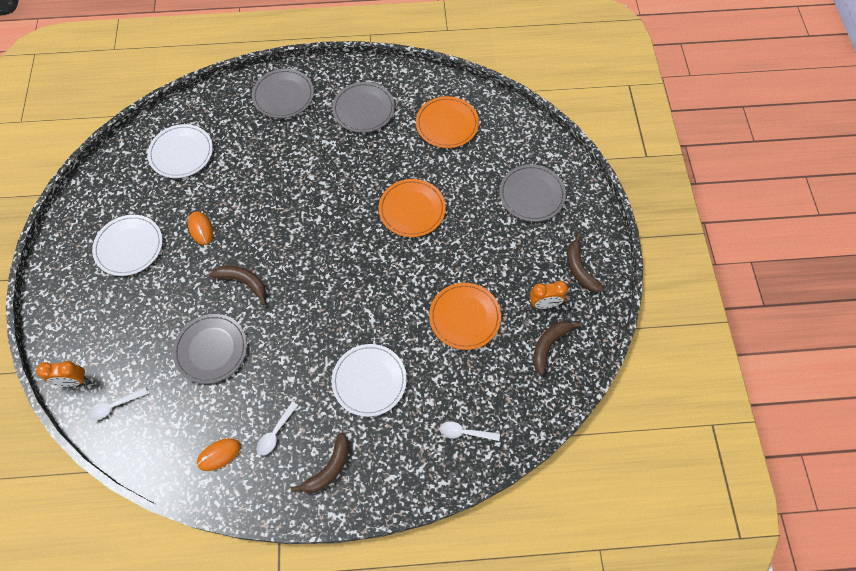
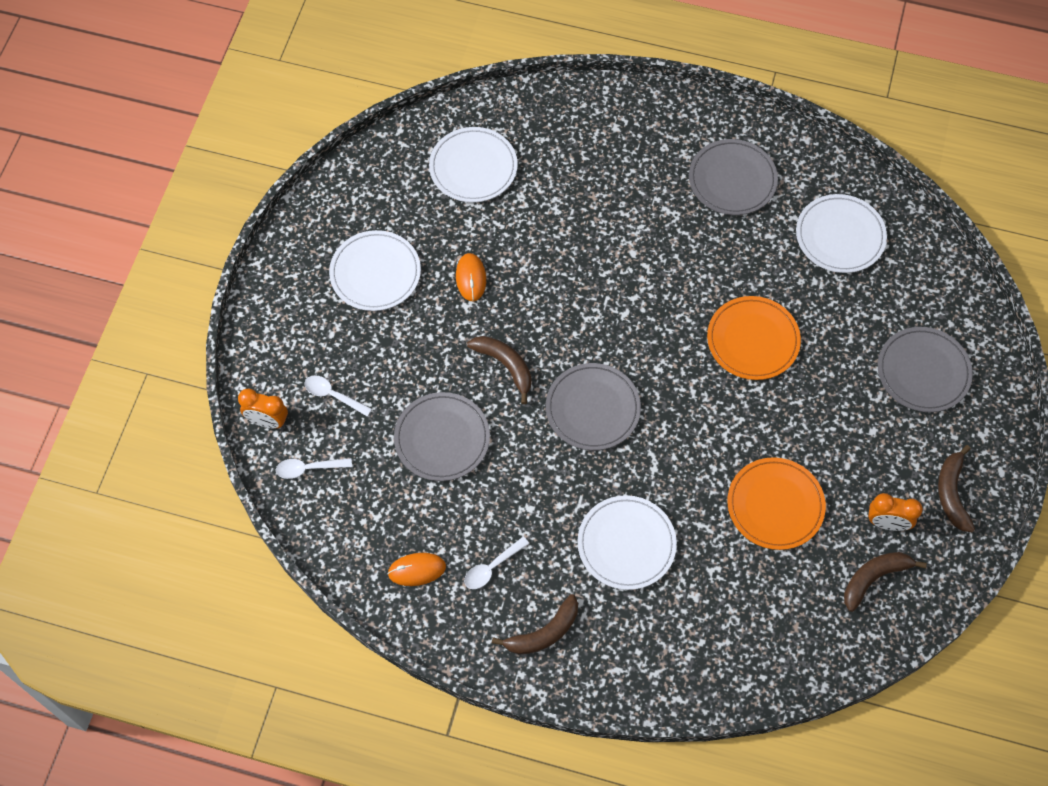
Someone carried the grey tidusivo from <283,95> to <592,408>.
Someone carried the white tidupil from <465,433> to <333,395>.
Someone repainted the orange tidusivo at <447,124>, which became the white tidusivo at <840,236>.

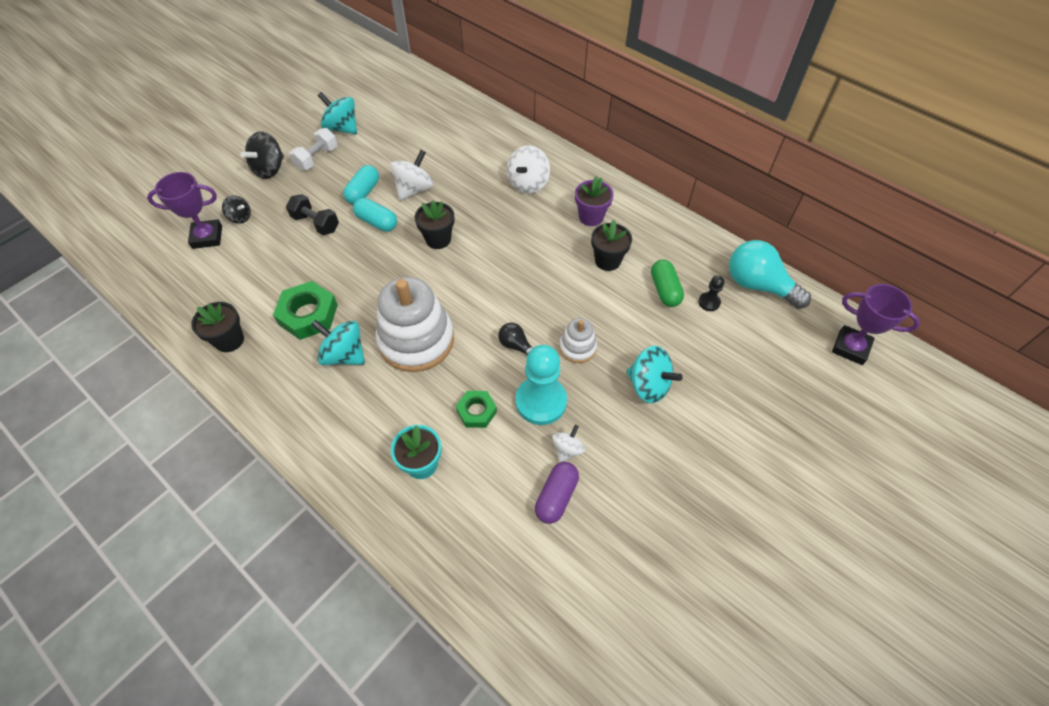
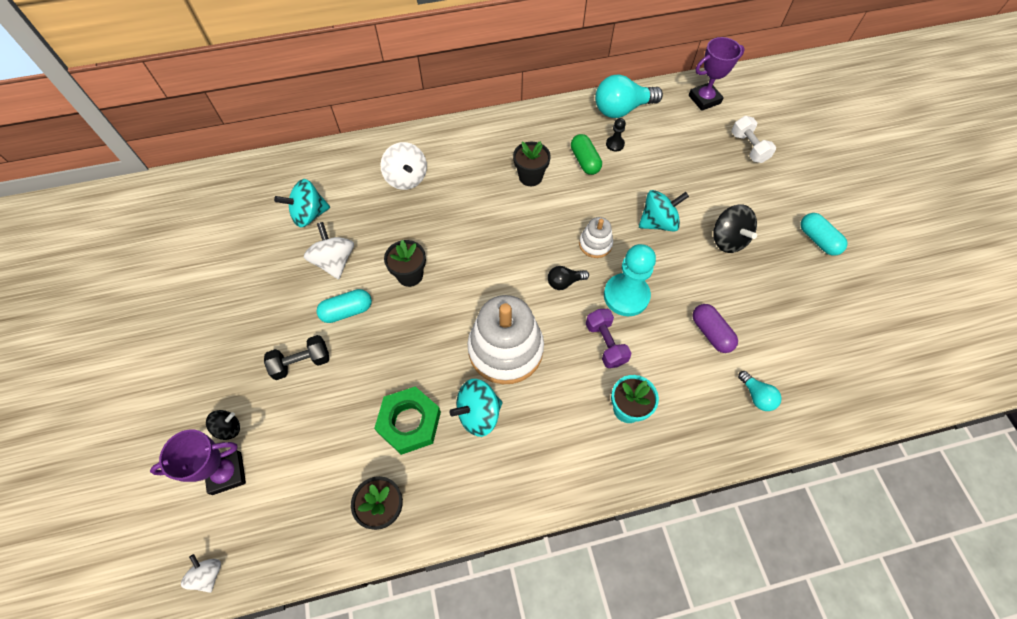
Someone took away the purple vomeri at <591,217>.
Someone put down the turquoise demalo at <756,396>.
Someone carried the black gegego from <269,169> to <728,240>.
Someone carried the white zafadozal from <317,158> to <748,147>.
Someone carried the turquoise gegego from <342,128> to <309,215>.
Someone carried the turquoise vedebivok from <363,192> to <818,240>.
Someone carried the white gegego from <567,449> to <208,574>.
Someone swapped the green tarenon at <476,411> for the purple zafadozal at <605,343>.
Someone rotated the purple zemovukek at <207,237> by 45 degrees clockwise.
Someone rotated the green vedebivok at <665,290> by 45 degrees clockwise.

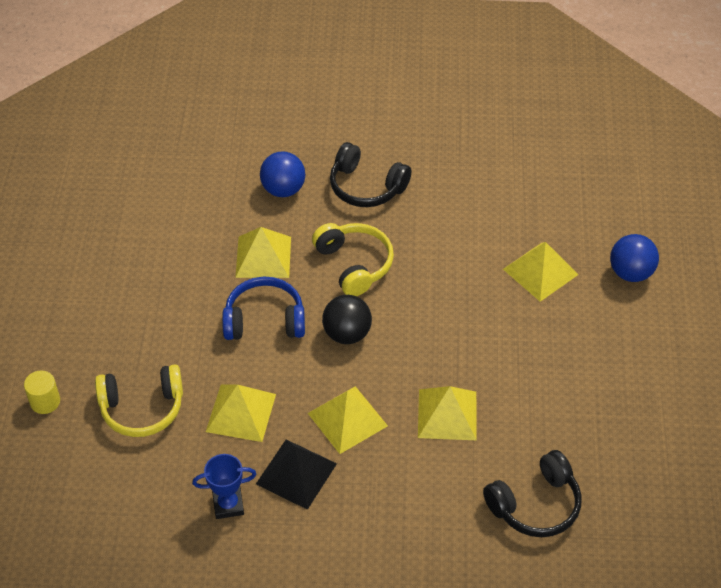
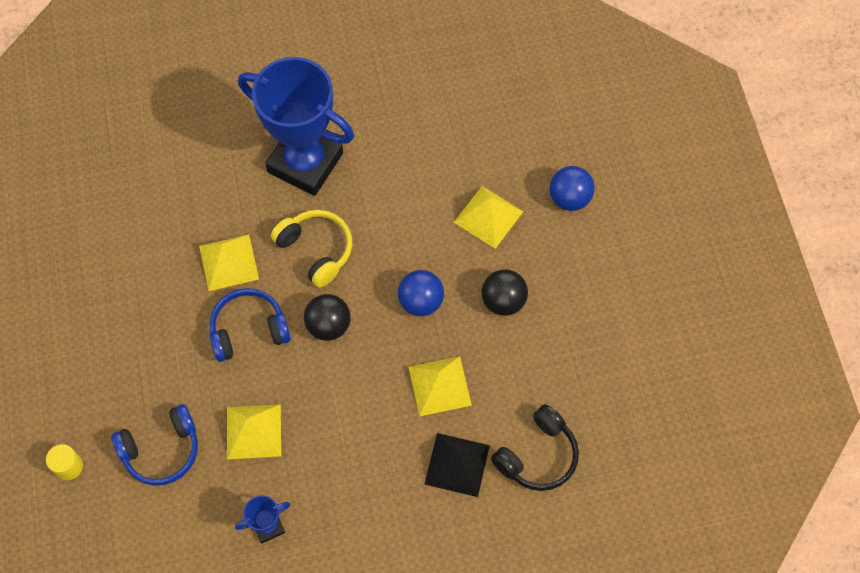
Someone took away the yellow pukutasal at <347,419>.
Someone put down the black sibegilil at <503,301>.
Someone carried the black pukutasal from <296,473> to <457,464>.
Someone carried the blue sibegilil from <283,189> to <421,301>.
Someone swapped the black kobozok at <366,187> for the blue zemovukek at <305,162>.
Someone repainted the yellow kobozok at <142,408>, which became the blue kobozok at <162,450>.

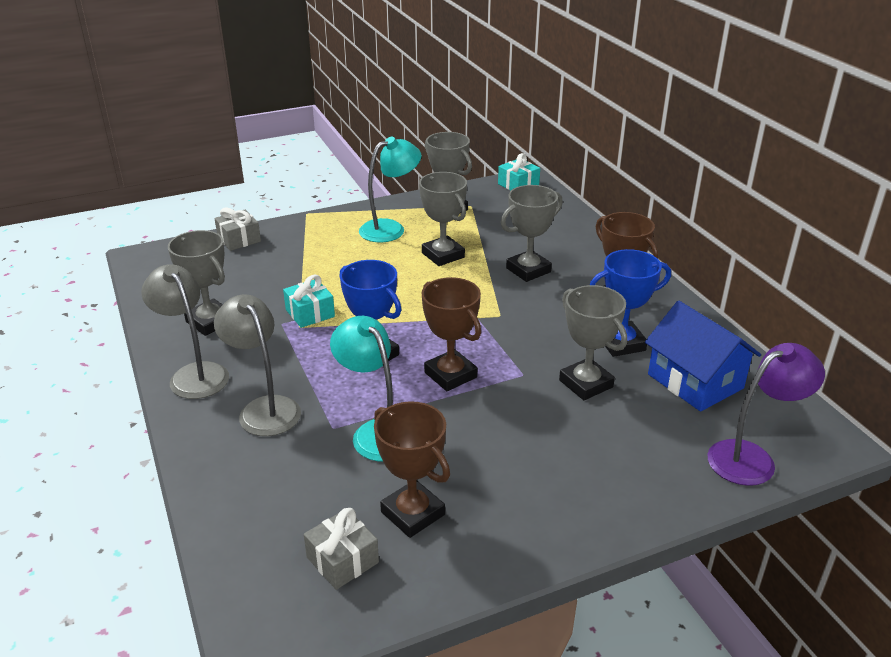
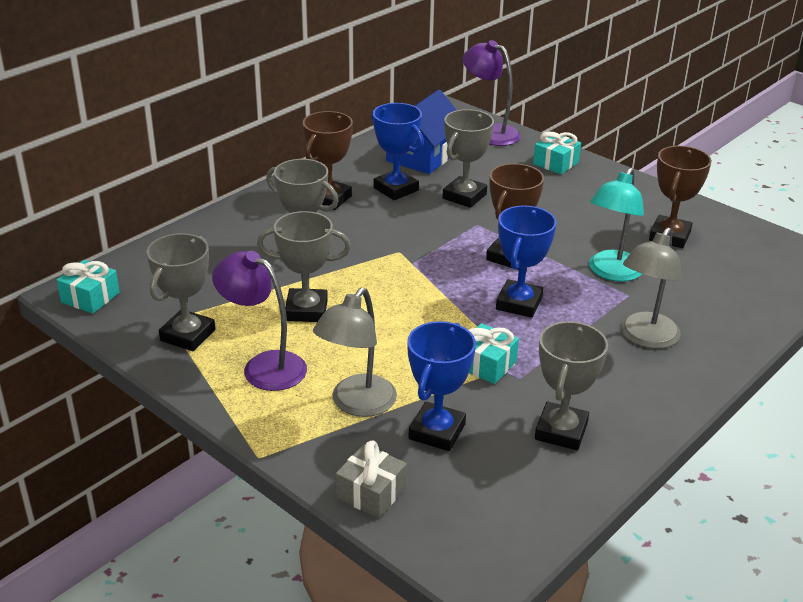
Someone took away the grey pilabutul at <342,560>.
Someone put down the blue zemovukek at <437,431>.
Someone put down the turquoise pilabutul at <555,163>.
Someone carried the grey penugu from <194,374> to <356,404>.
Someone repainted the turquoise penugu at <390,228>, which became the purple penugu at <264,366>.
Someone rotated the grey zemovukek at <443,255> by 60 degrees clockwise.

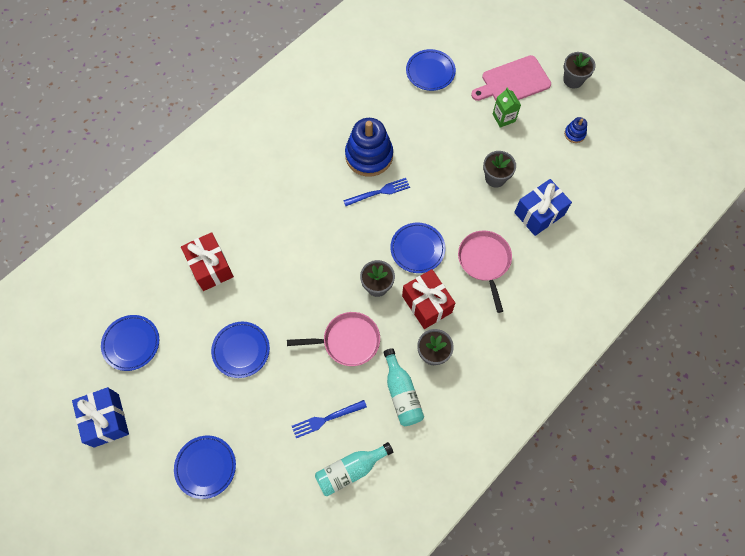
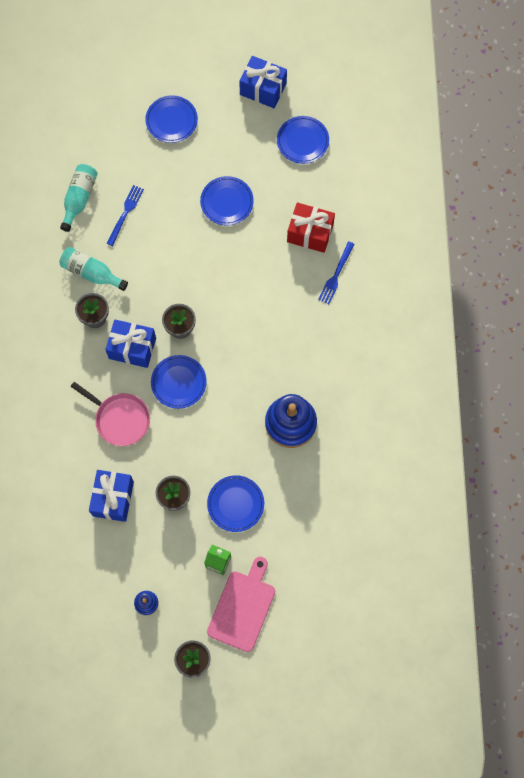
Someone took away the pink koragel at <348,341>.
Someone carried the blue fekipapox from <379,192> to <336,275>.
Someone carried the blue tidusivo from <430,72> to <235,504>.
Someone repainted the red pilabutul at <427,304>, which became the blue pilabutul at <132,348>.

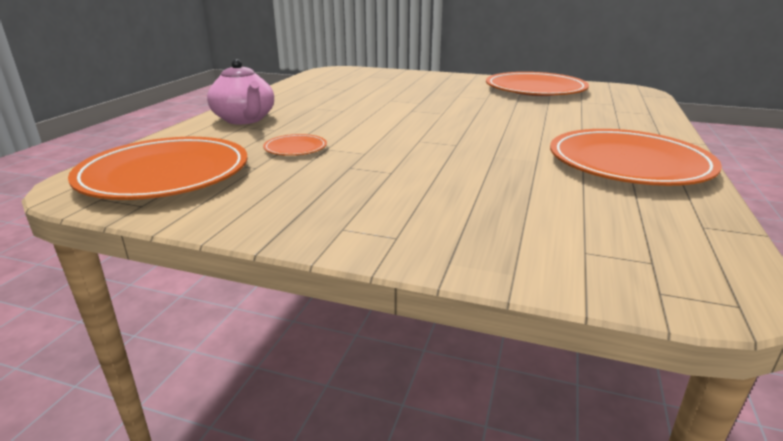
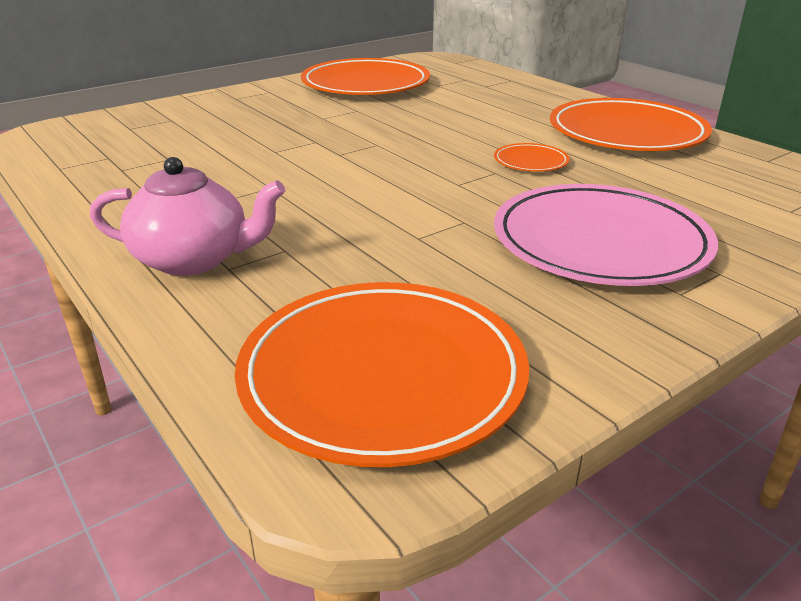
Someone put down the pink tidusivo at <600,242>.
Someone carried the orange tidusivo from <295,148> to <530,161>.

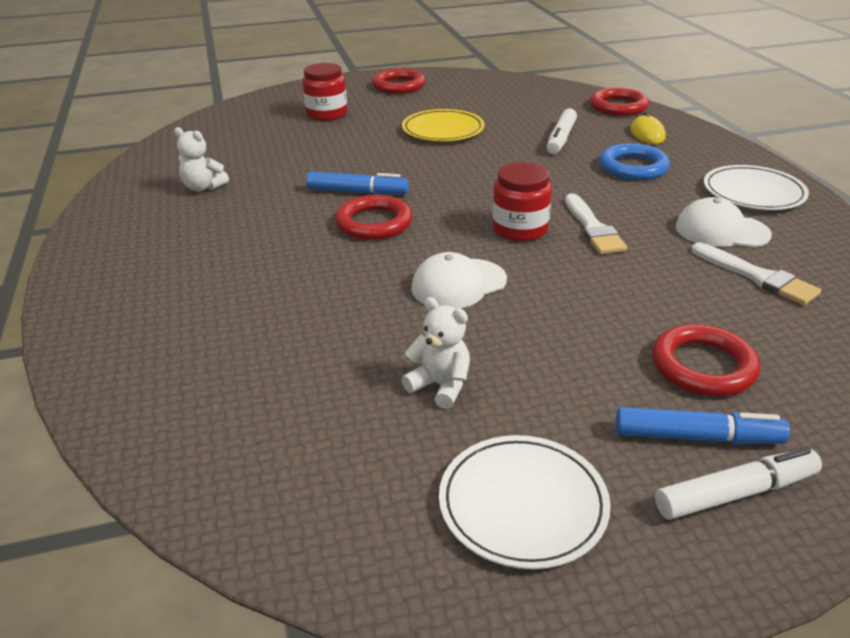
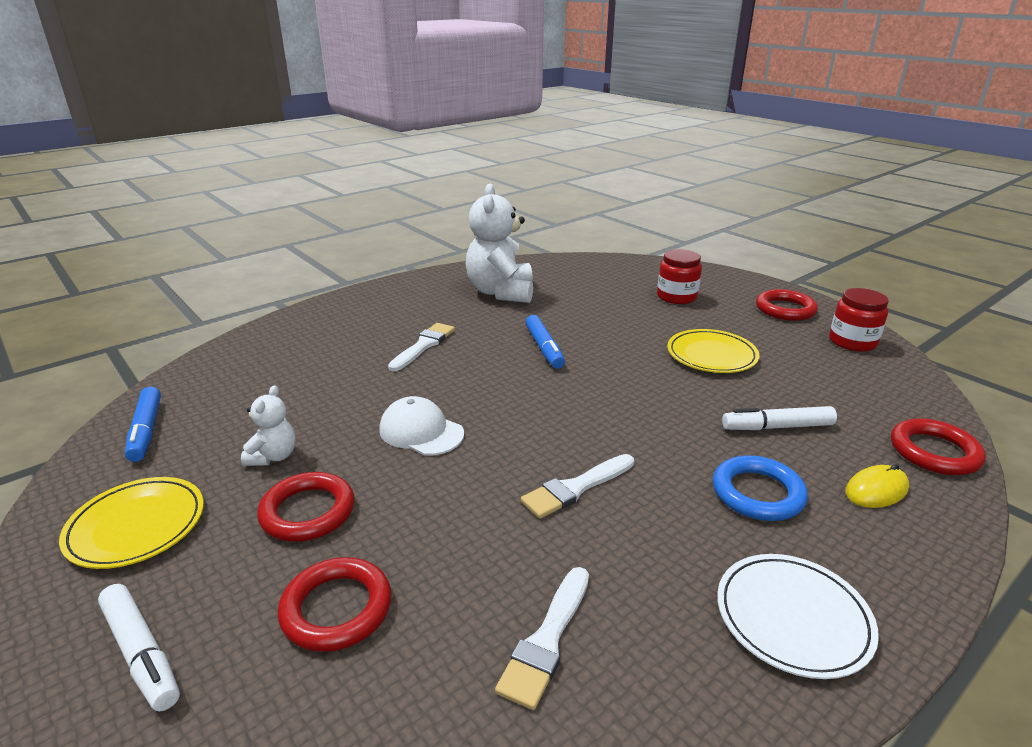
Someone took away the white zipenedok at <721,231>.
Someone put down the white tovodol at <423,345>.
Someone carried the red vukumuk from <374,223> to <308,512>.
Someone carried the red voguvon from <520,229> to <852,342>.
Someone carried the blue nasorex from <697,437> to <146,431>.
Someone repainted the white tidusivo at <523,504>, which became the yellow tidusivo at <136,526>.
Someone scaled the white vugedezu at <203,187> by 2.08.

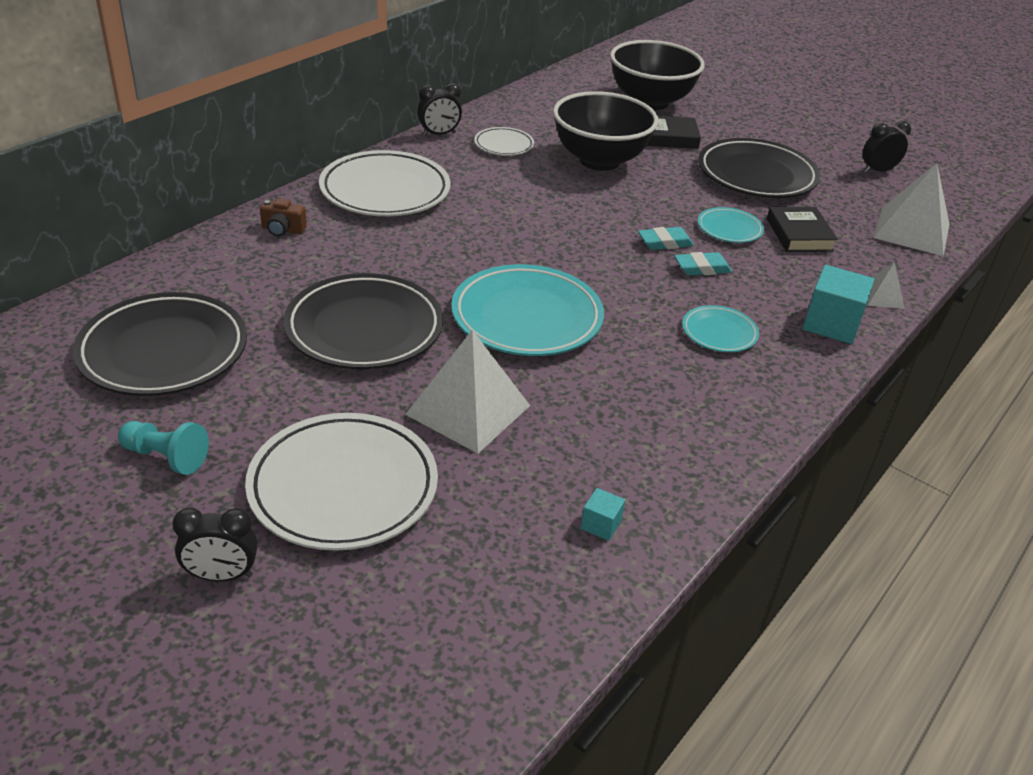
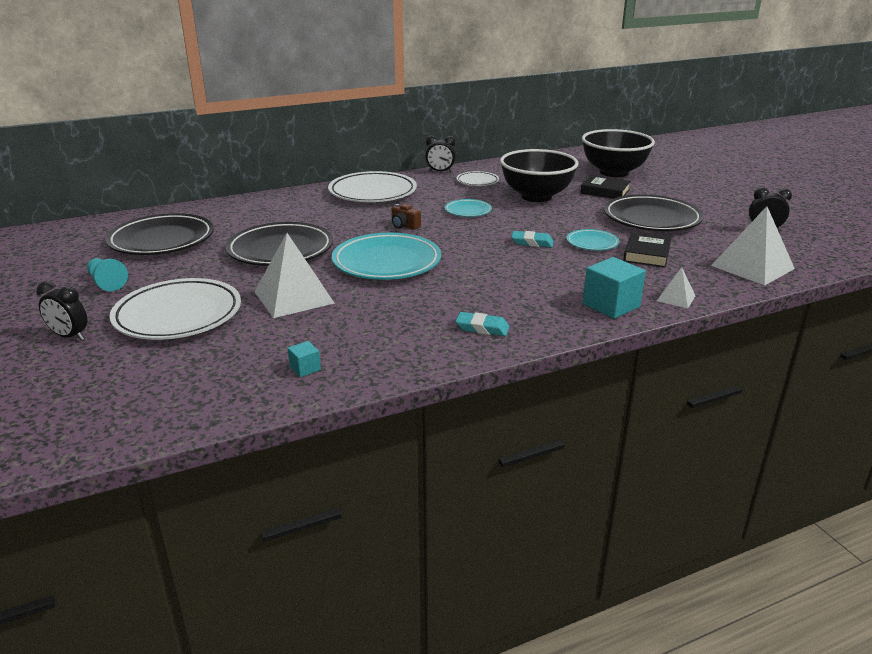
Someone carried the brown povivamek from <283,230> to <404,226>.
Someone carried the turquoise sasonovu from <702,268> to <482,328>.
Someone carried the turquoise tidusivo from <719,333> to <468,211>.

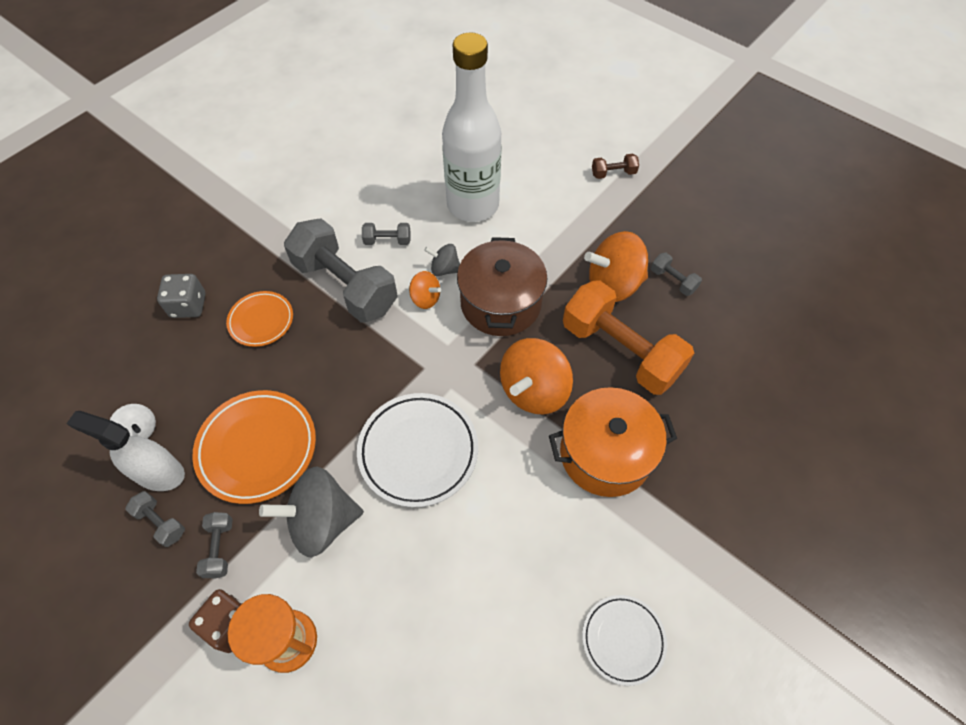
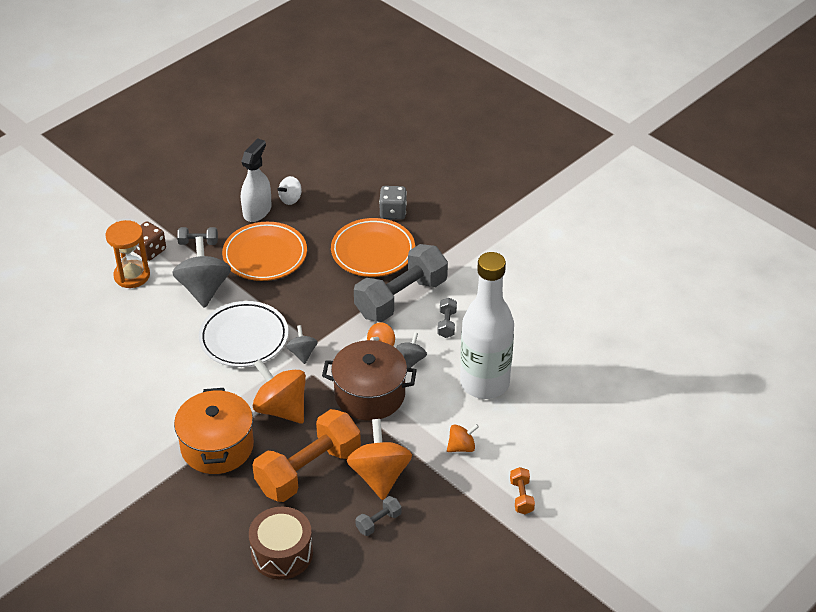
Someone took away the grey zafadozal at <161,522>.
Someone took away the white tidusivo at <623,639>.
Someone put down the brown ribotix at <282,553>.
Someone put down the grey gegego at <302,353>.
Someone put down the orange gegego at <461,447>.
Someone repainted the brown zafadozal at <613,173>, which became the orange zafadozal at <521,497>.
Someone scaled the orange tidusivo at <261,321> by 1.65.

